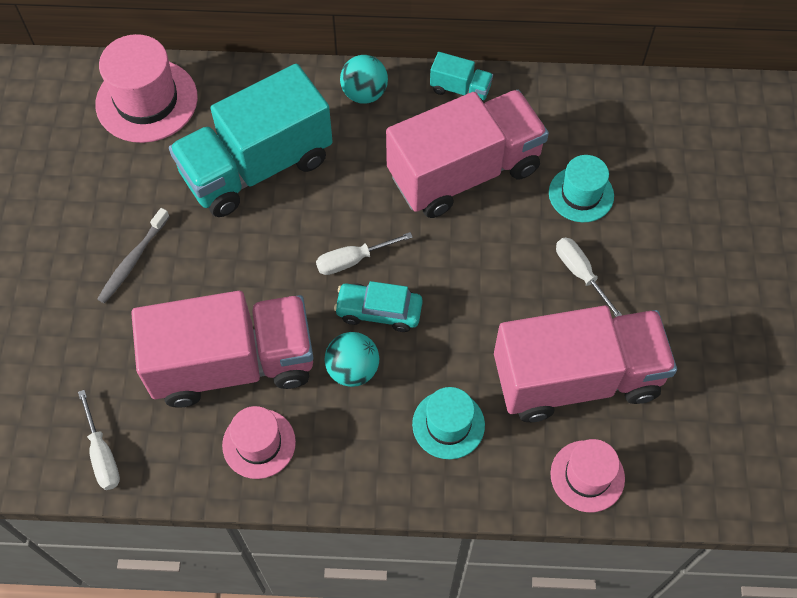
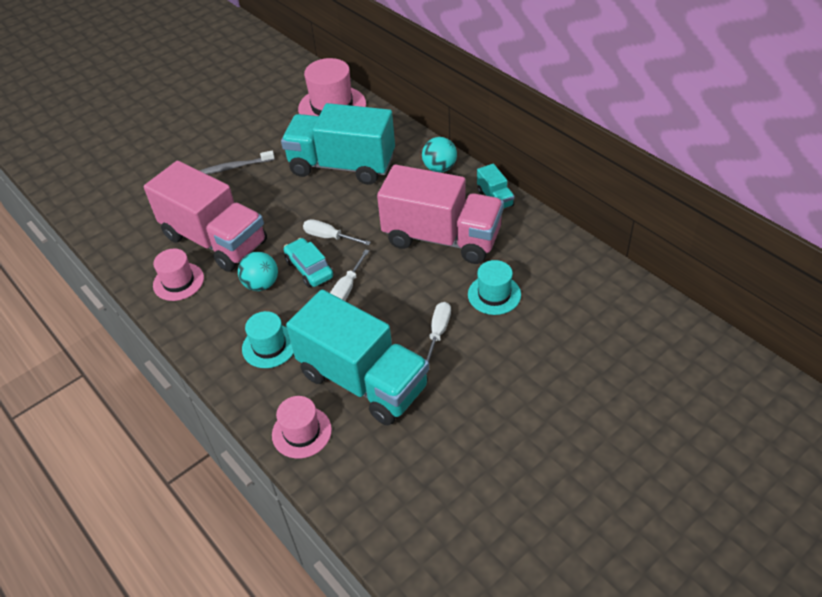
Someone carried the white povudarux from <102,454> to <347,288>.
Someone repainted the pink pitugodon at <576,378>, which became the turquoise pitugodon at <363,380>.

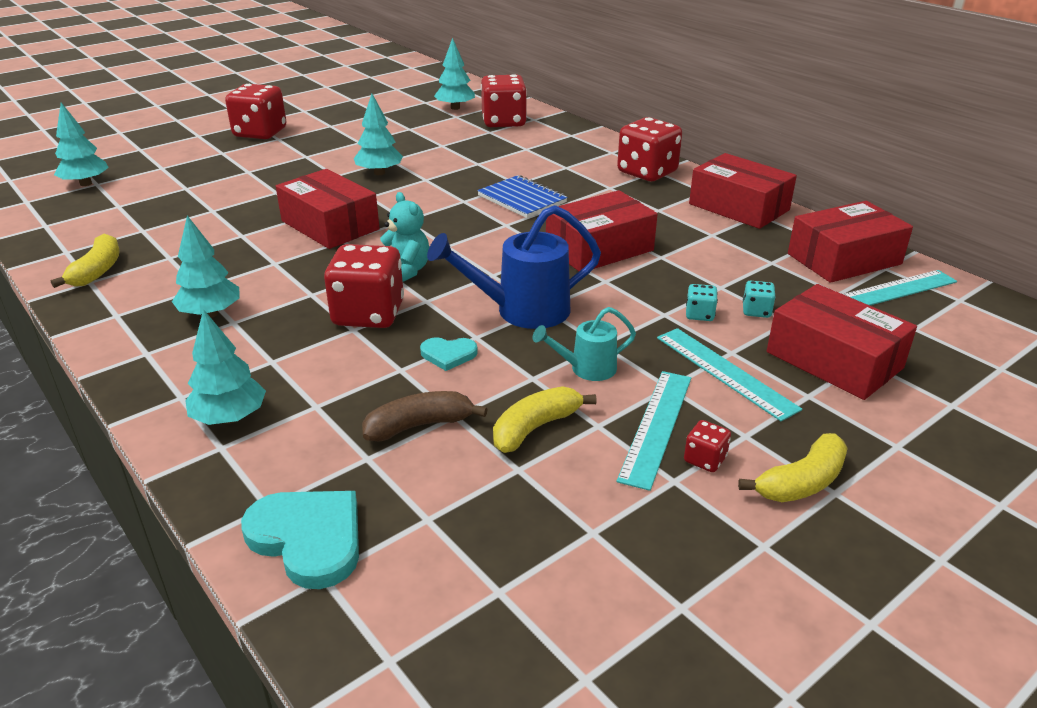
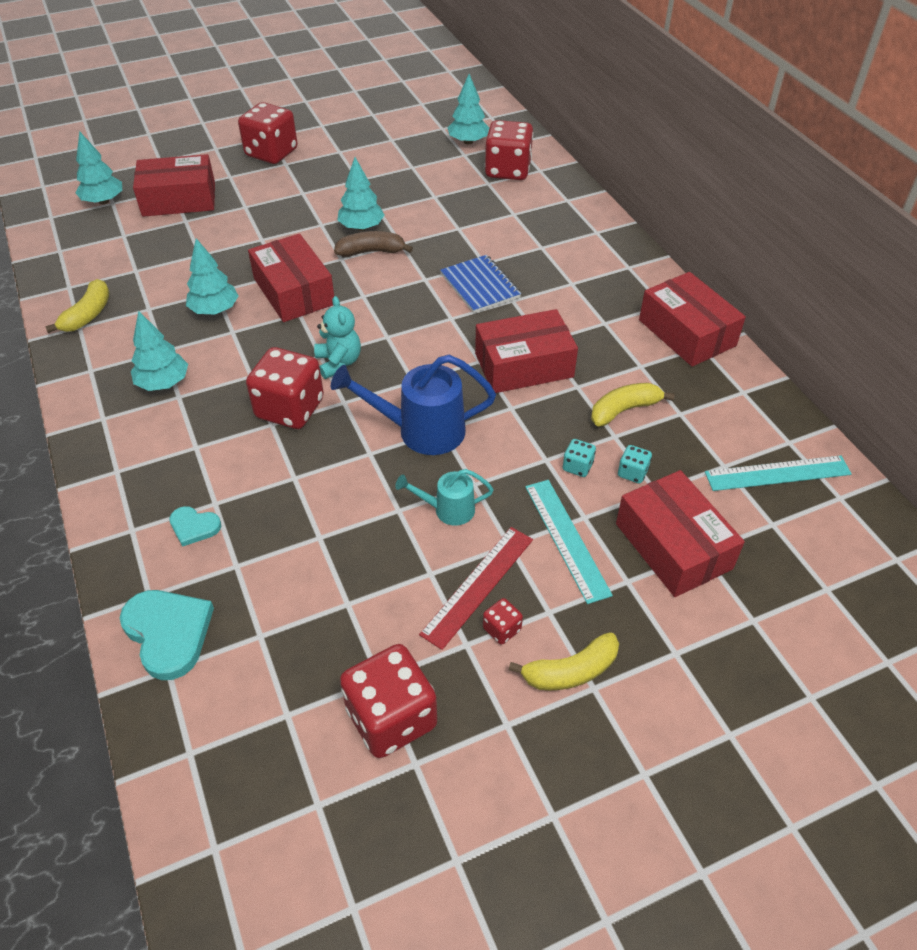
Someone carried the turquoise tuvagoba from <230,418> to <215,310>.
Someone carried the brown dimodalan from <419,425> to <371,252>.
Someone carried the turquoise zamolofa from <448,355> to <194,527>.
Someone carried the yellow dimodalan from <535,428> to <624,410>.
Someone carried the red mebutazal from <647,172> to <391,718>.
Someone carried the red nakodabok from <844,259> to <179,199>.
Someone repainted the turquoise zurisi at <656,426>, which became the red zurisi at <478,585>.

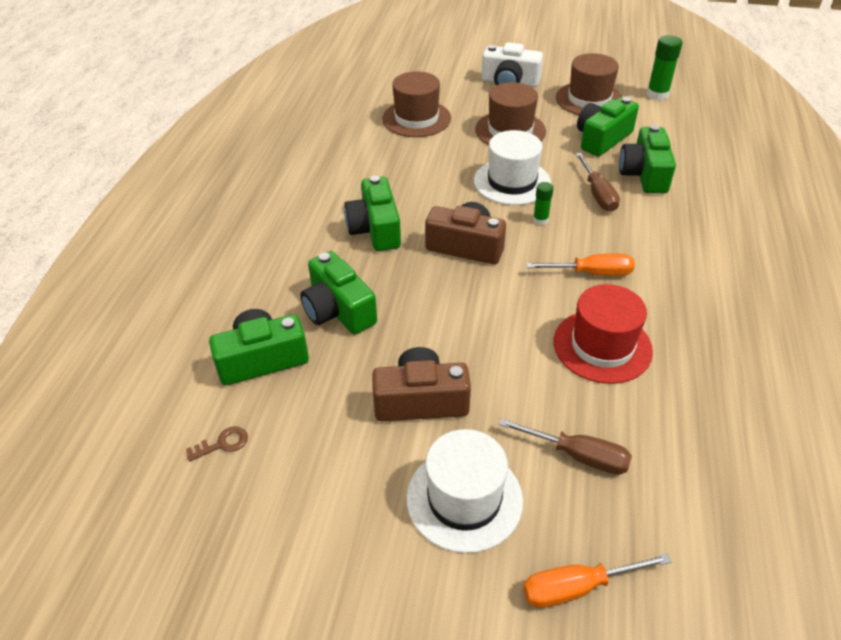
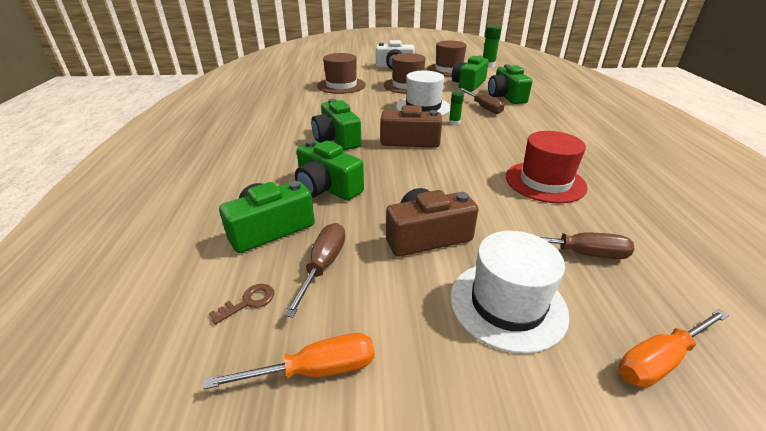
Someone put down the brown povudarux at <323,265>.
Someone carried the orange povudarux from <592,273> to <316,370>.

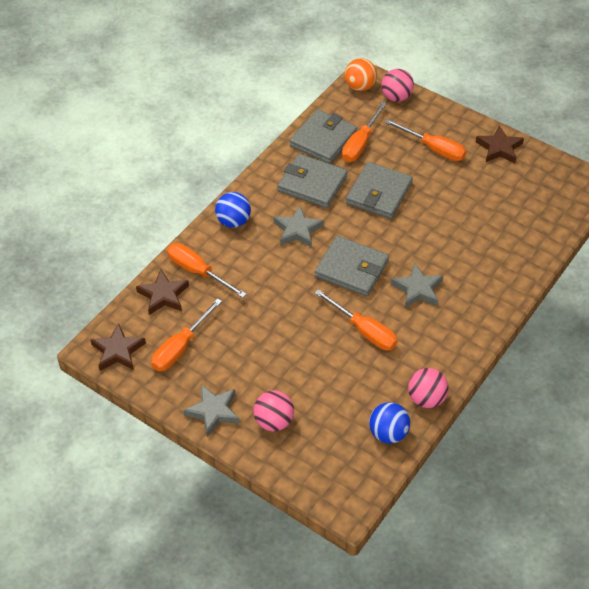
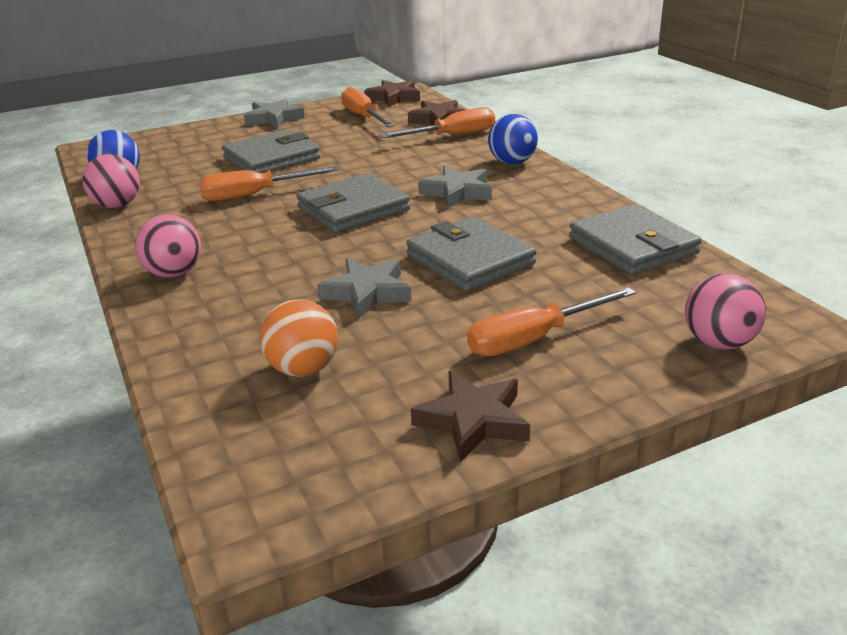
Someone took away the orange povudarux at <360,144>.
Someone carried the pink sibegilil from <274,421> to <174,273>.
Someone carried the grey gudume from <312,184> to <272,158>.
Someone carried the orange sibegilil from <360,86> to <303,369>.
Someone carried the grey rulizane from <417,289> to <367,292>.

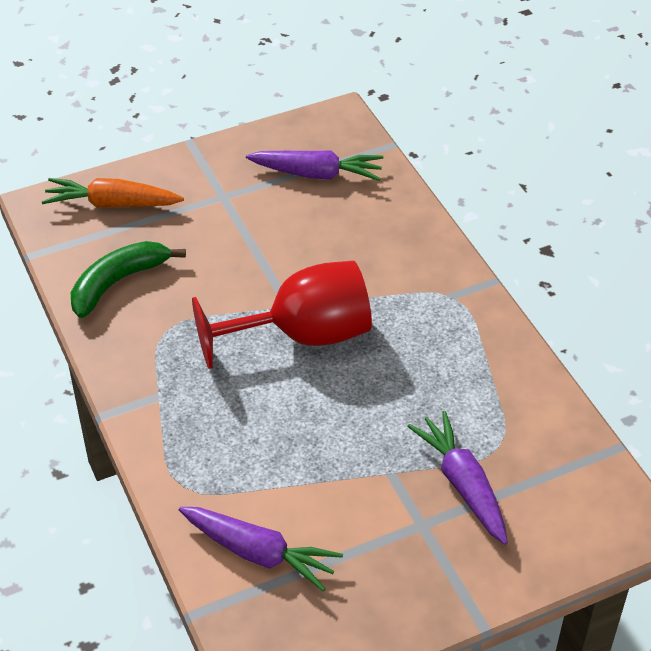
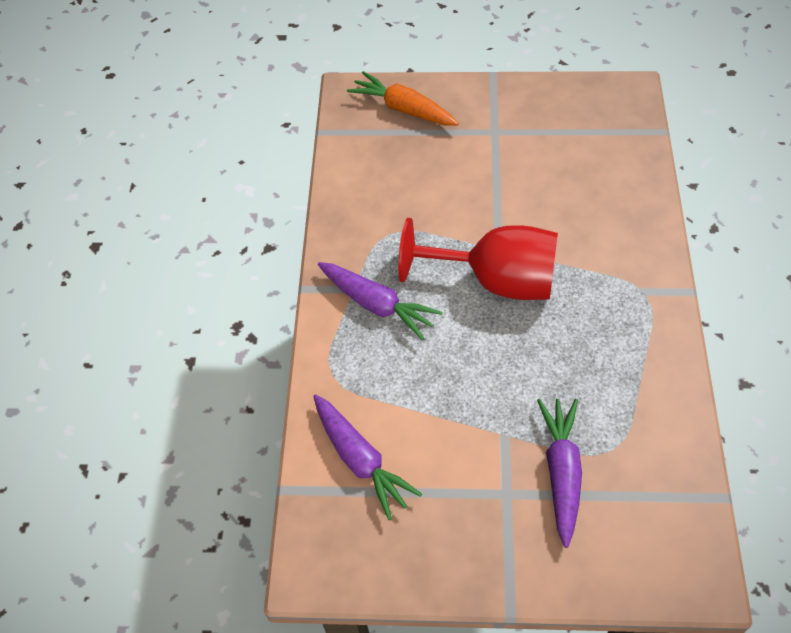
Someone took away the green dimodalan at <118,283>.
Someone carried the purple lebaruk from <317,174> to <377,304>.

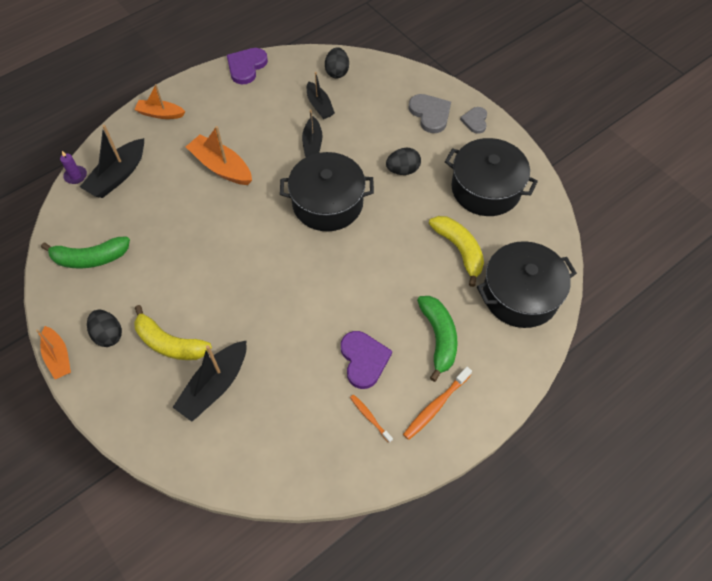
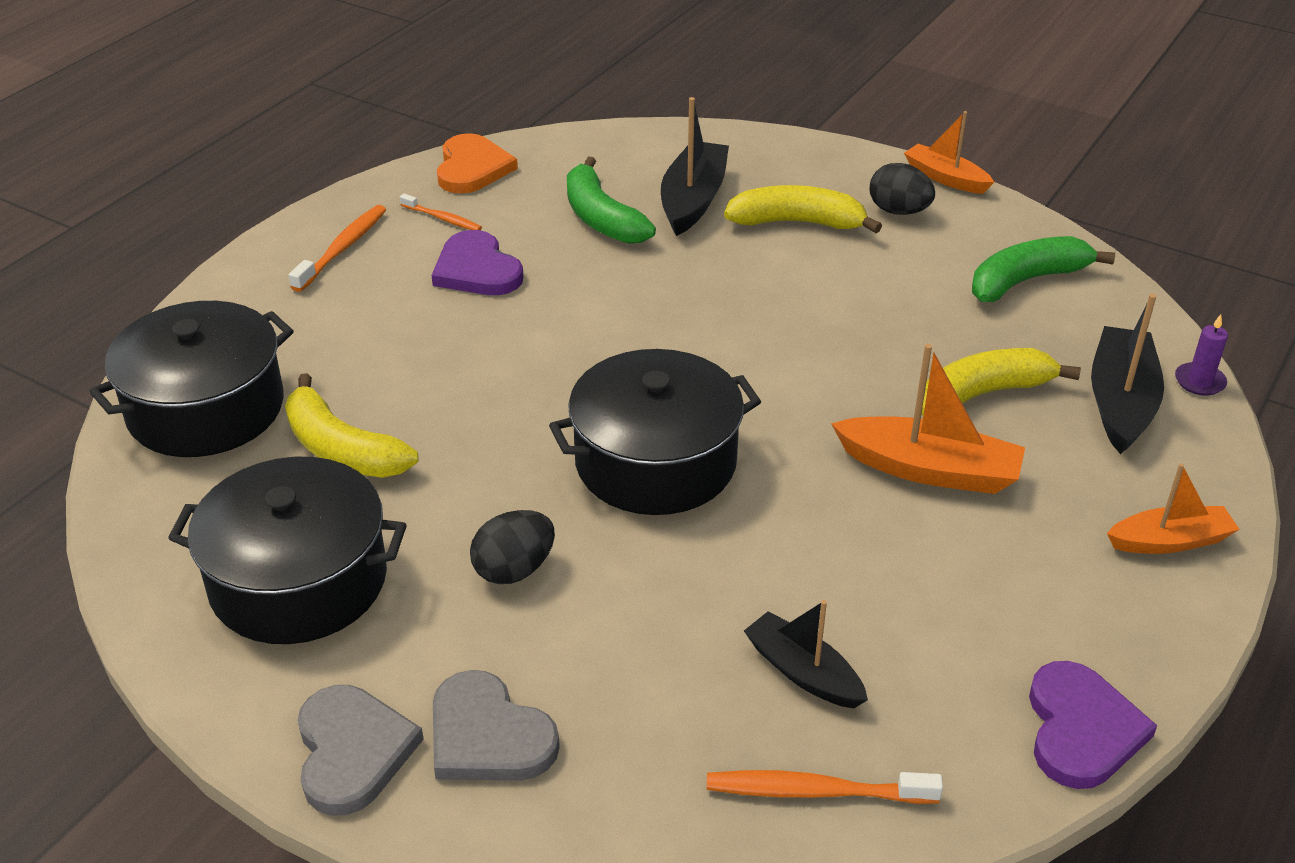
Someone took away the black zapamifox at <312,143>.
Someone put down the orange zamolofa at <472,168>.
Someone put down the yellow dimodalan at <982,395>.
Someone carried the green dimodalan from <439,338> to <601,218>.
Someone swapped the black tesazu at <337,72> for the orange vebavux at <815,791>.
Someone scaled the grey zamolofa at <475,121> by 1.55.

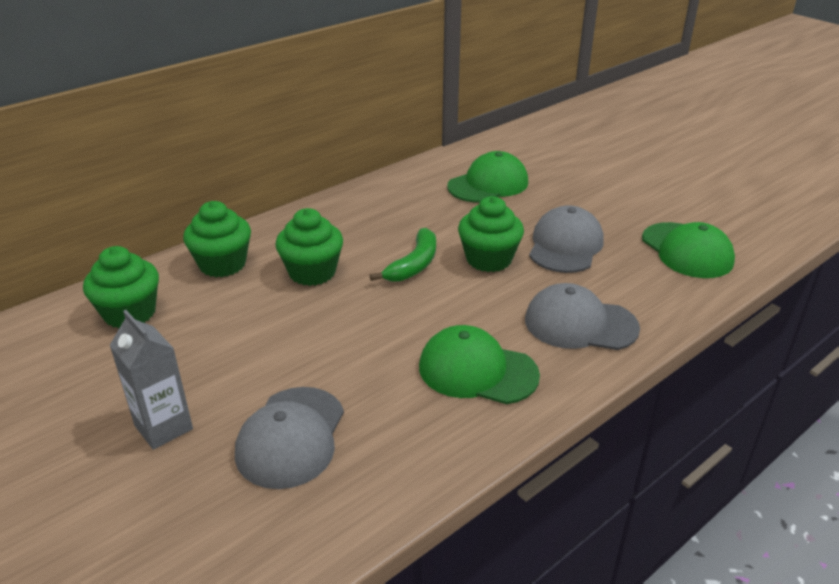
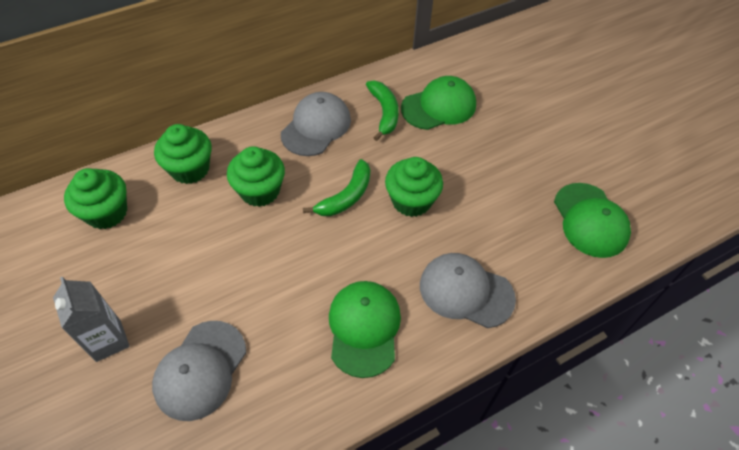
Someone put down the green dimodalan at <384,112>.
Someone carried the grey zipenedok from <565,245> to <316,127>.
Someone rotated the green zipenedok at <477,371> by 60 degrees clockwise.

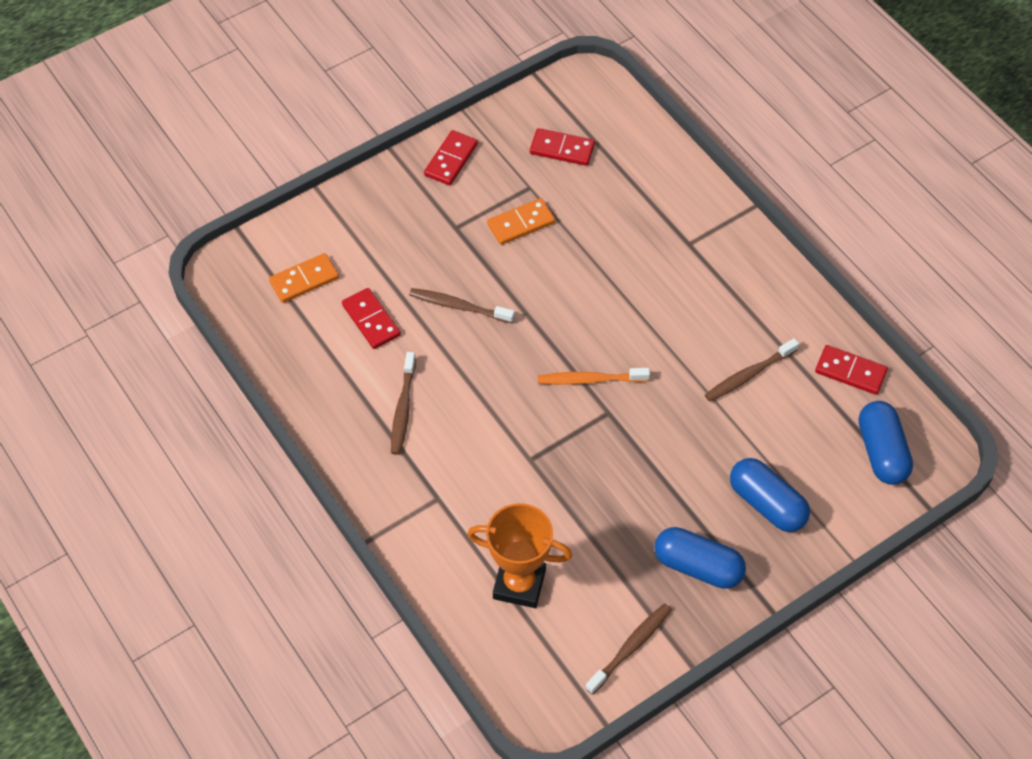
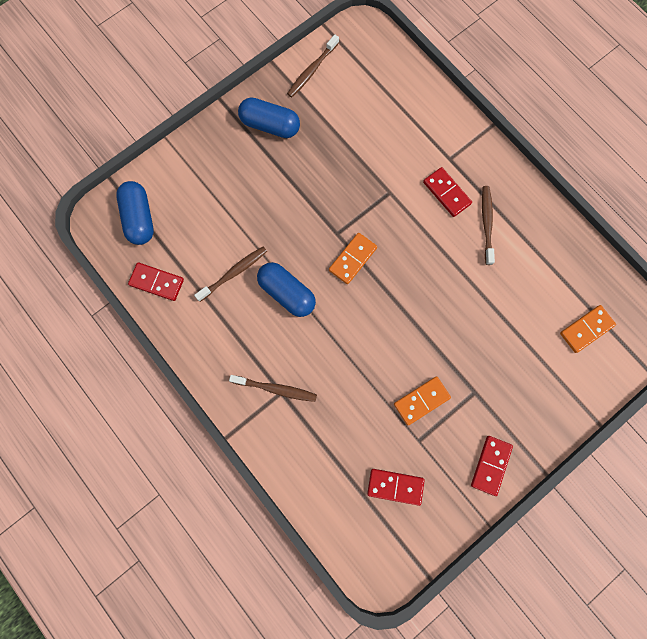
Someone took away the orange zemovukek at <519,584>.
Someone carried the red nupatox from <371,320> to <446,193>.
Someone carried the brown vebavux from <459,306> to <276,389>.
Someone carried the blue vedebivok from <767,504> to <287,293>.
Someone swapped the orange vebavux at <590,380> for the orange nupatox at <352,259>.

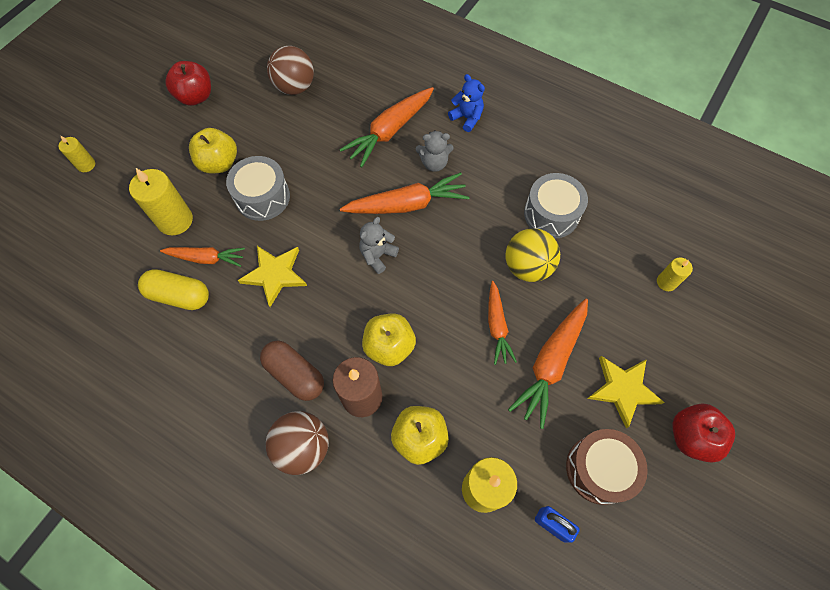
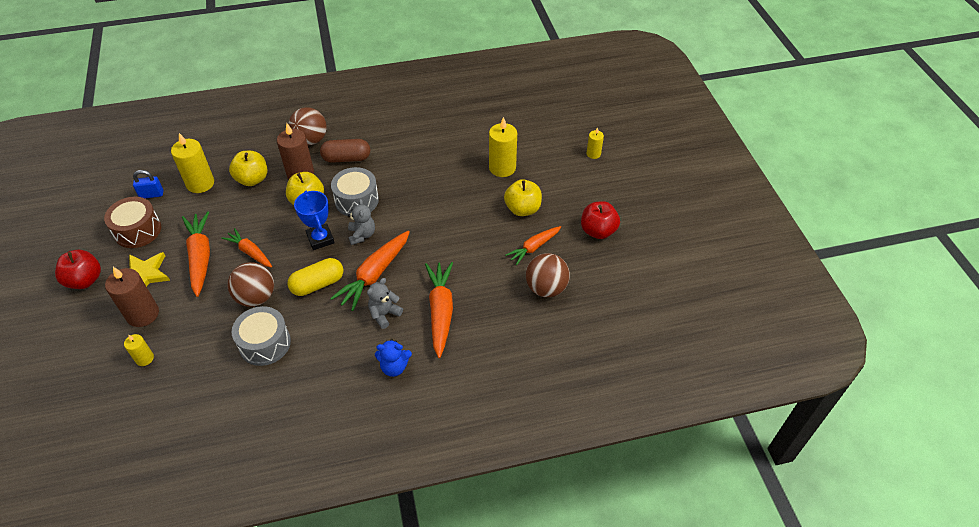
Someone took away the yellow rulizane at <275,275>.
Someone put down the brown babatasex at <143,314>.
Someone put down the blue zemovukek at <320,239>.
Someone carried the yellow vedebivok from <179,295> to <318,284>.
Someone carried the orange lebaruk from <206,258> to <533,248>.
Someone carried the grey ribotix from <262,197> to <356,200>.
Someone repainted the yellow sibegilil at <527,267>, which became the brown sibegilil at <256,297>.

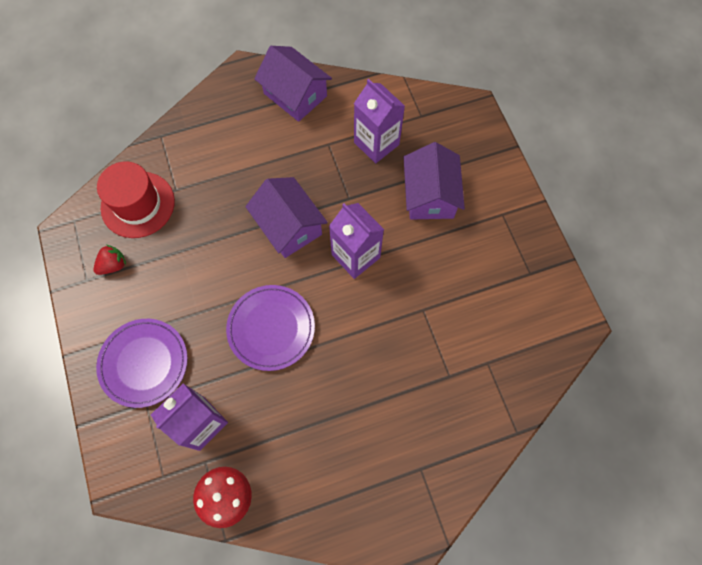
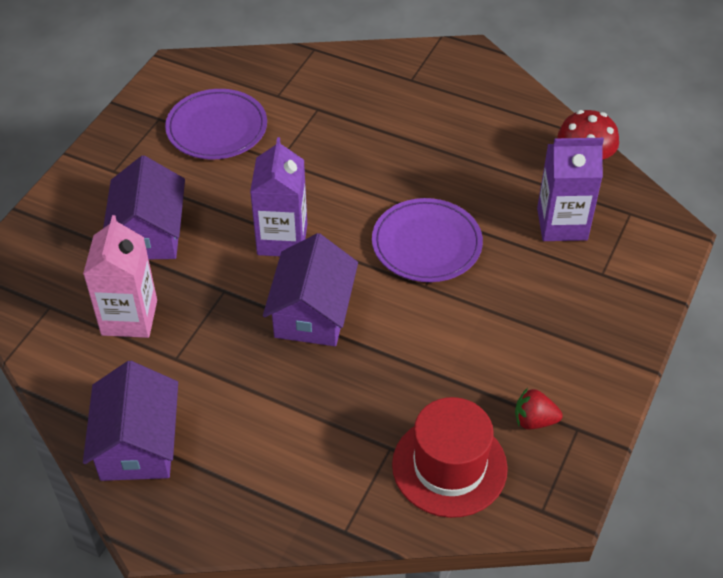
Someone carried the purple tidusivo from <144,363> to <217,128>.
Someone repainted the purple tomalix at <376,143>, which became the pink tomalix at <129,317>.
Someone rotated the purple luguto at <430,195> by 45 degrees counterclockwise.

